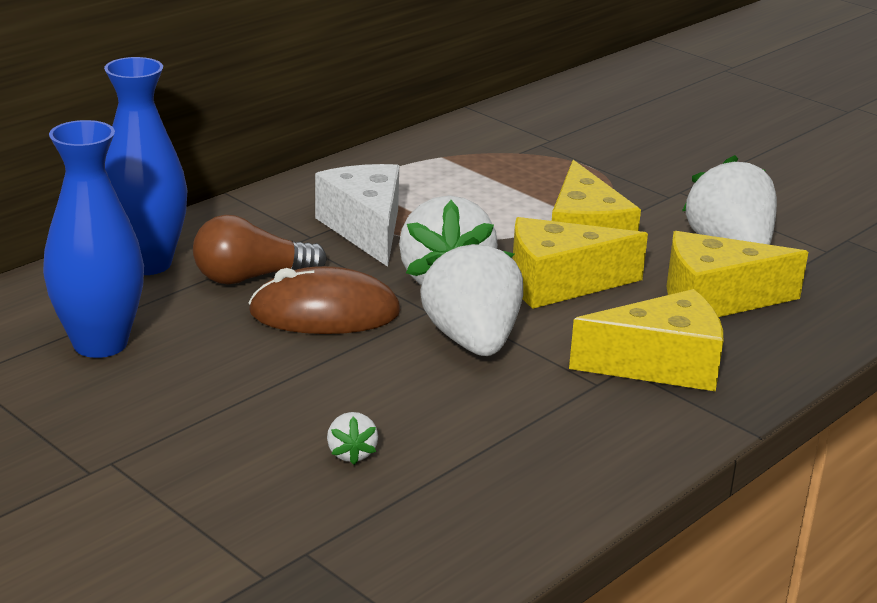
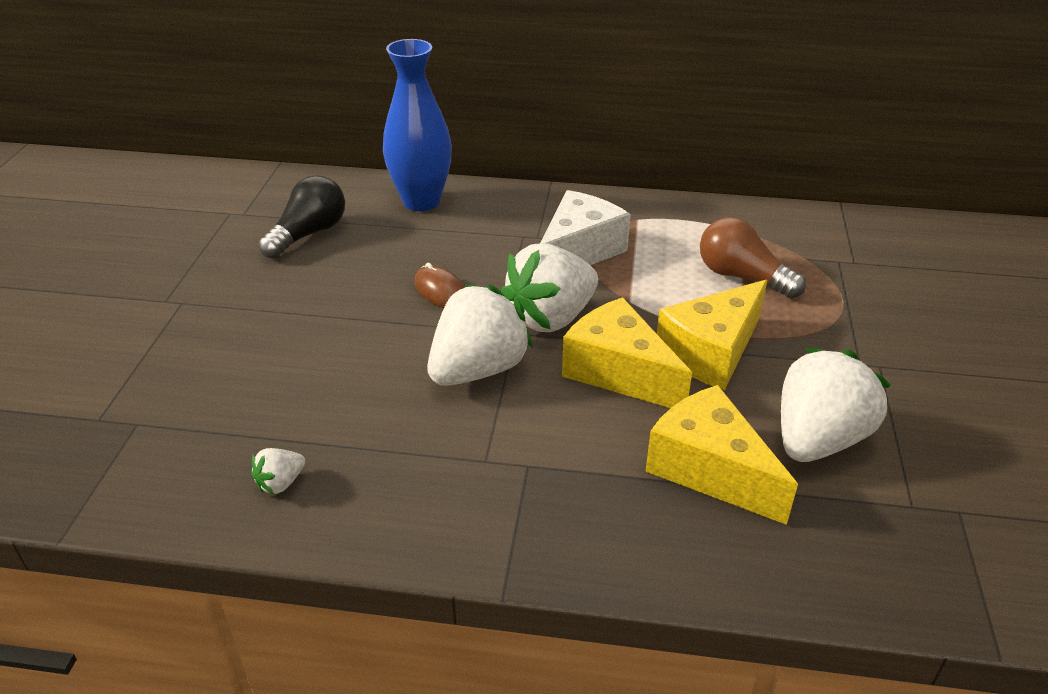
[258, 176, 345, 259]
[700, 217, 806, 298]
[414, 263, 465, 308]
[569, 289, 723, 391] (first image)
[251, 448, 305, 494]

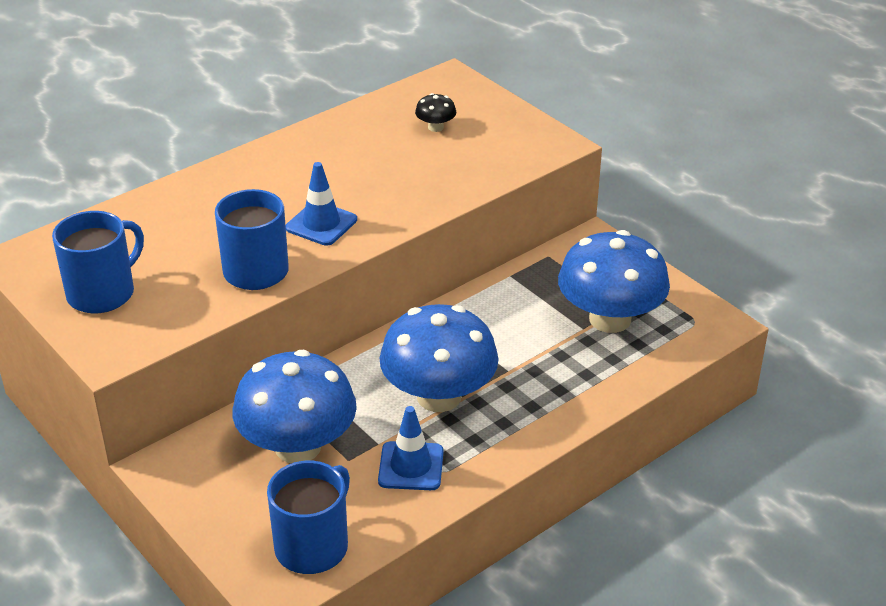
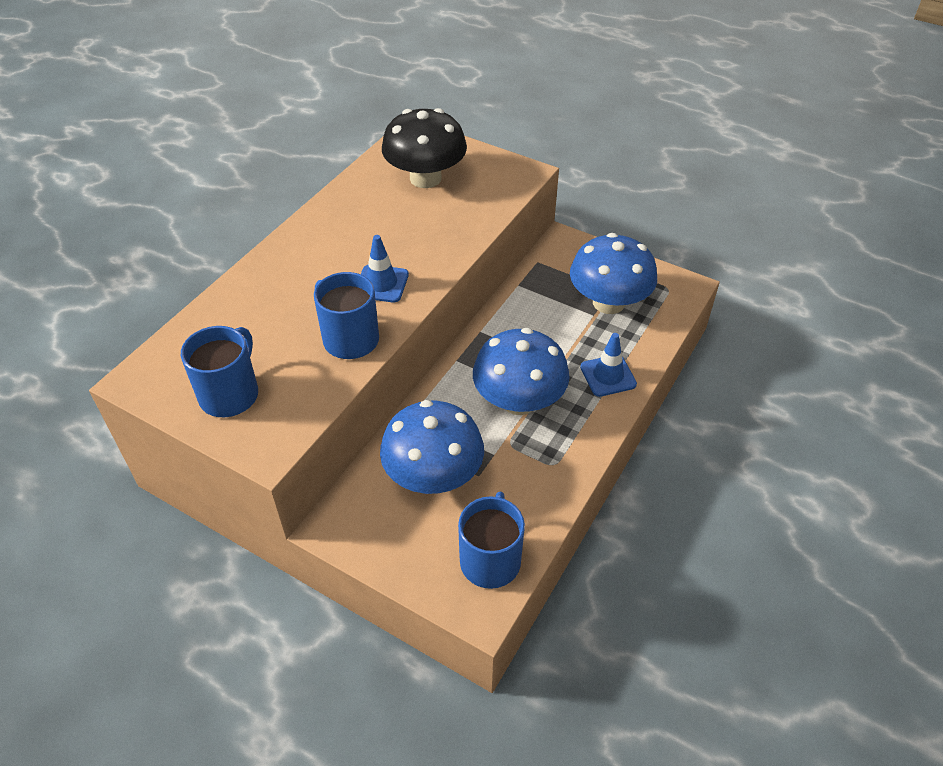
[382, 108, 467, 188]
[580, 333, 637, 397]

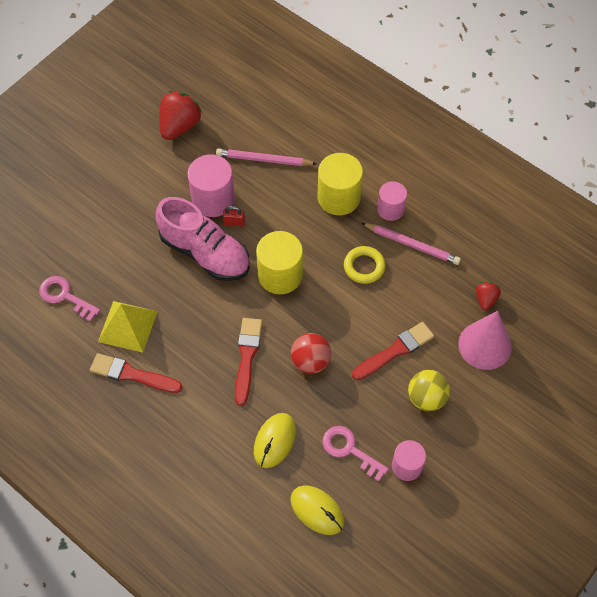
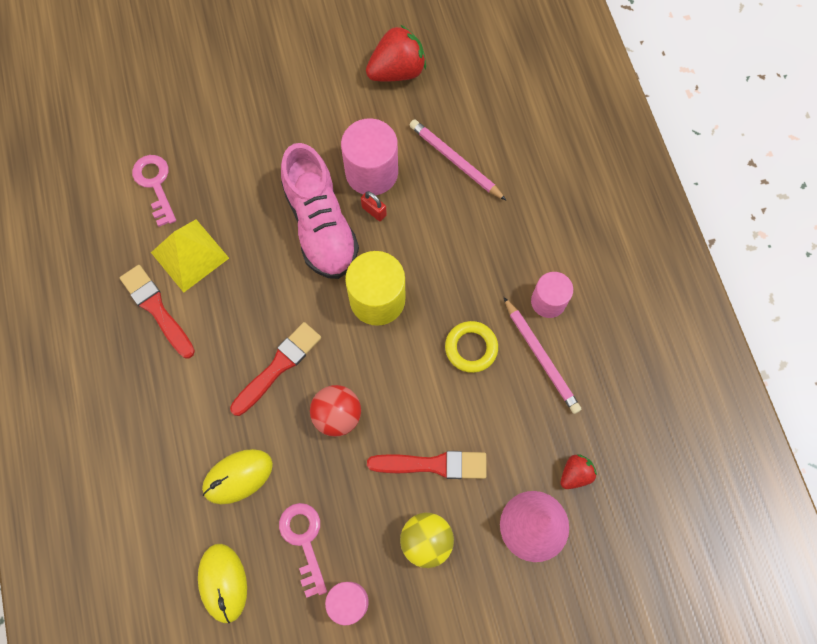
[317, 153, 363, 215] (first image)

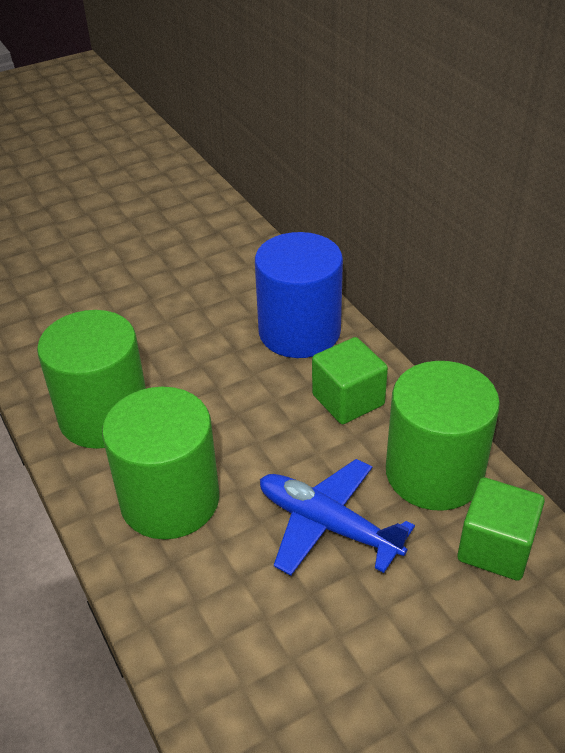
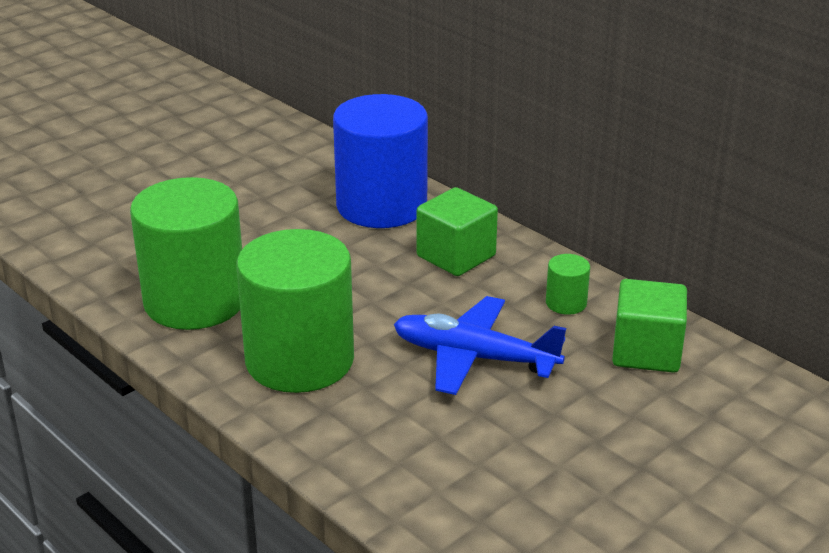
[546, 254, 590, 315]

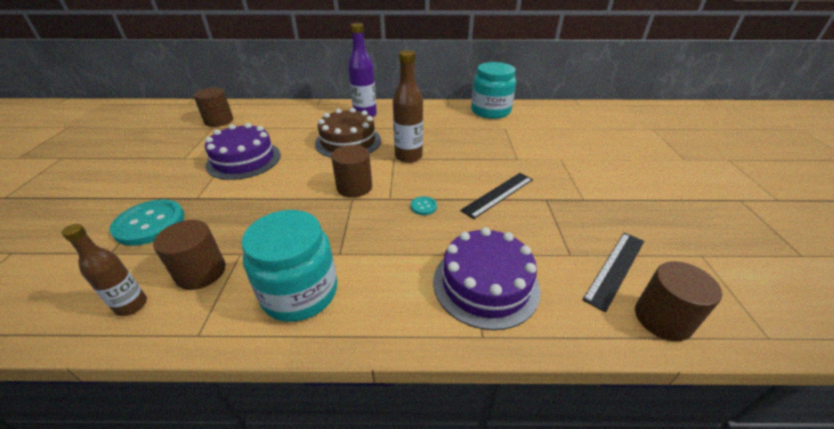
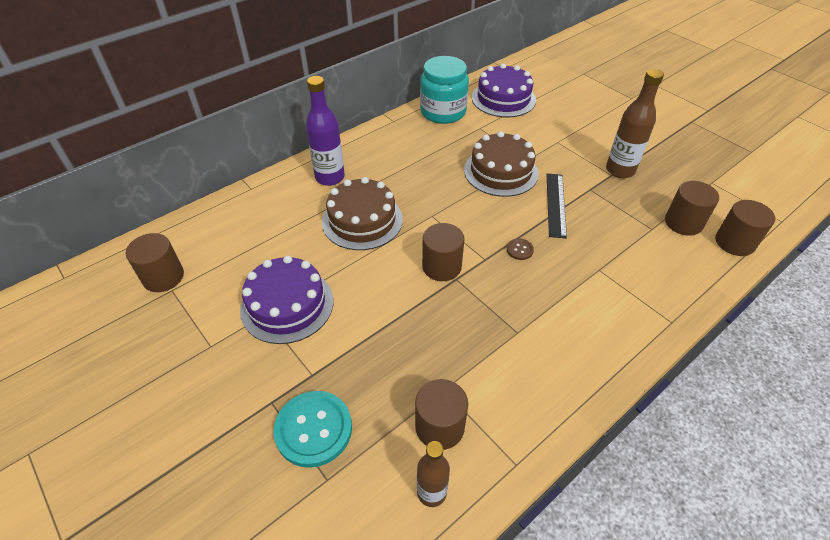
[606, 69, 664, 178]
[507, 238, 534, 260]
[241, 210, 337, 322] (first image)
[472, 63, 536, 117]
[665, 181, 719, 236]
[464, 131, 539, 197]

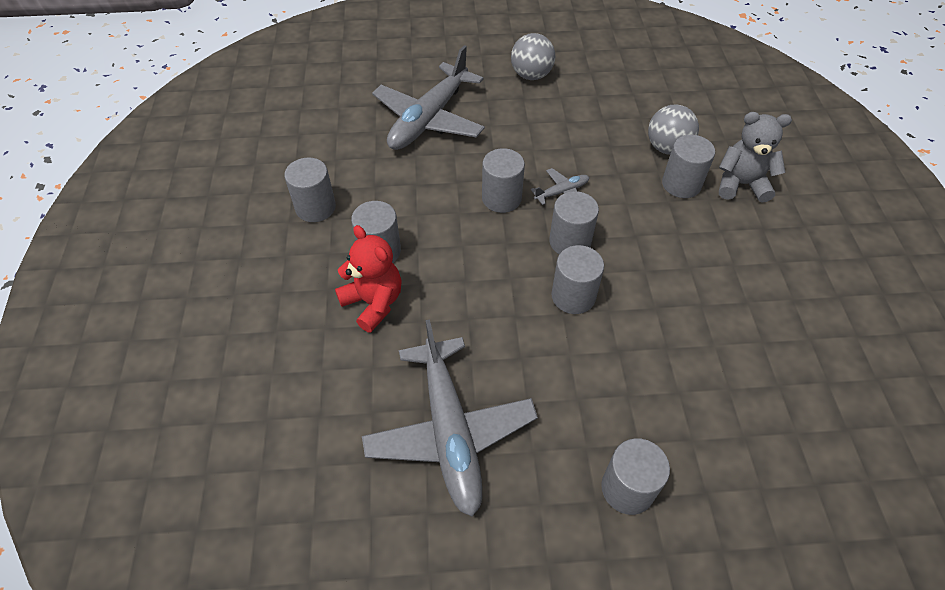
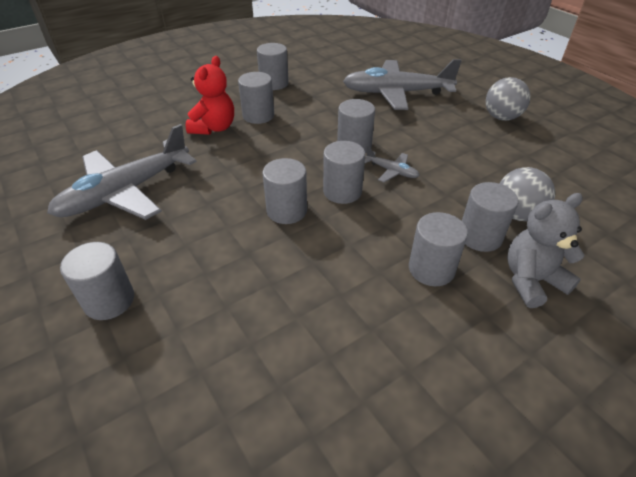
[507, 193, 585, 308]
[409, 212, 468, 286]

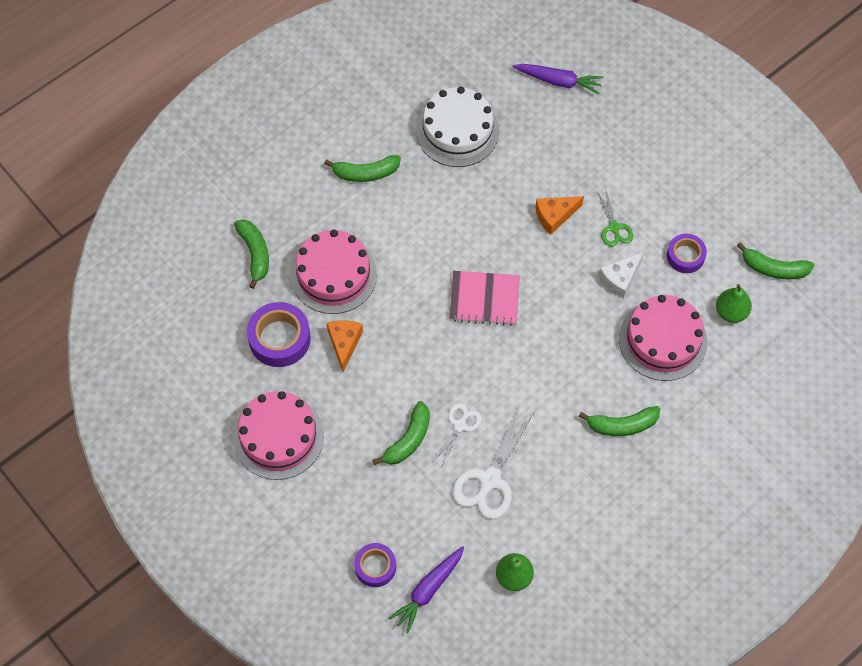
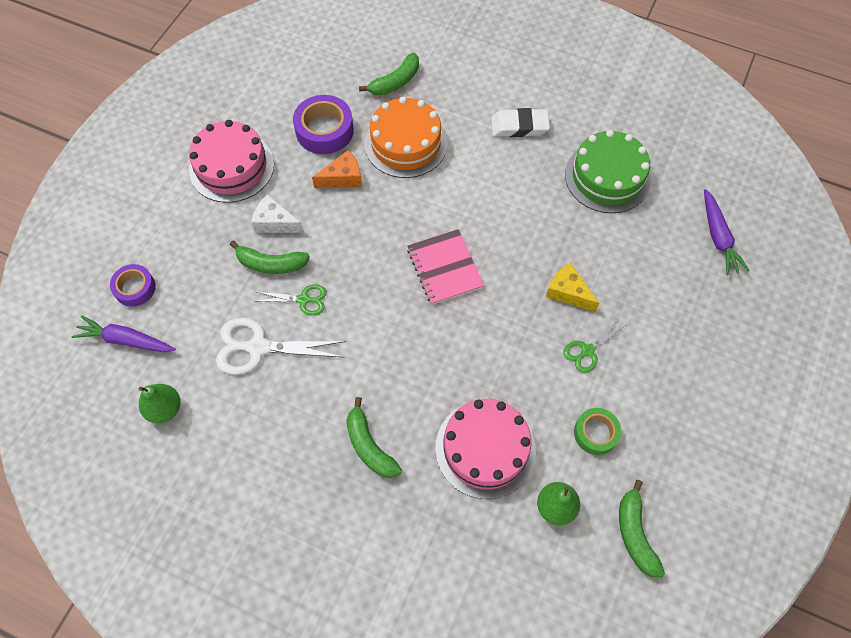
[565, 130, 651, 213]
[491, 108, 550, 137]
[546, 263, 599, 312]
[364, 97, 448, 178]
[574, 408, 621, 455]
[251, 194, 304, 233]
[257, 284, 327, 316]

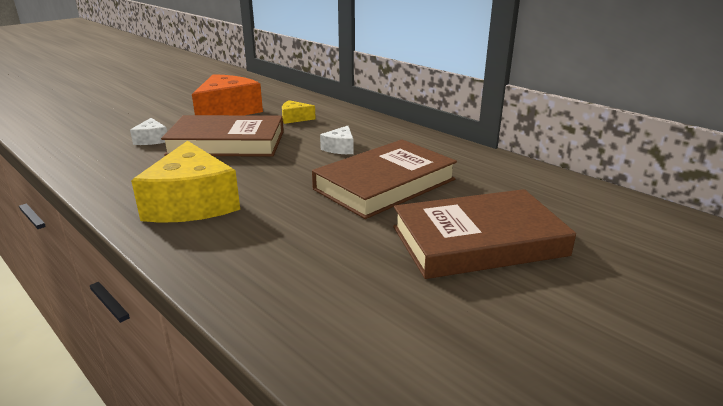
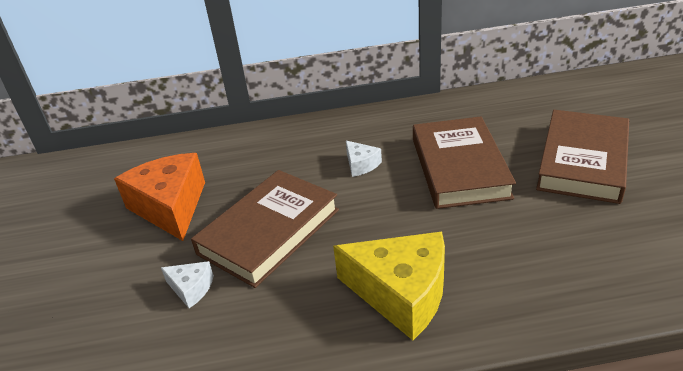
[282, 100, 316, 124] (first image)

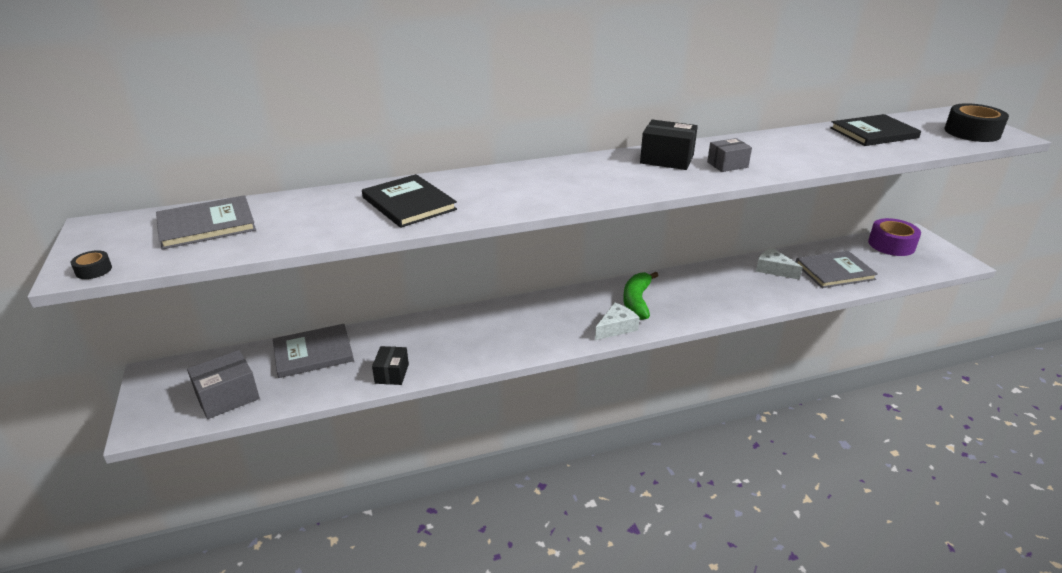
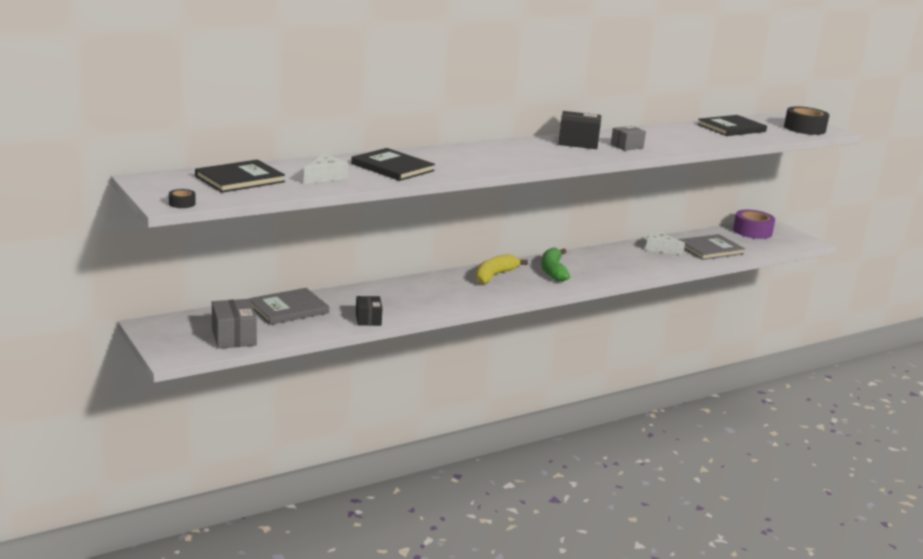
[195, 160, 285, 193]
[304, 155, 348, 184]
[212, 299, 257, 349]
[475, 254, 528, 284]

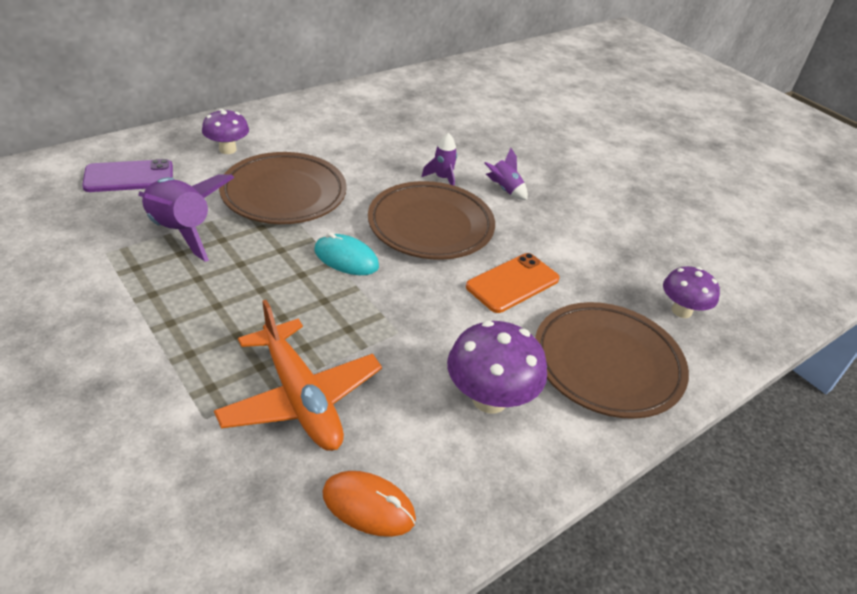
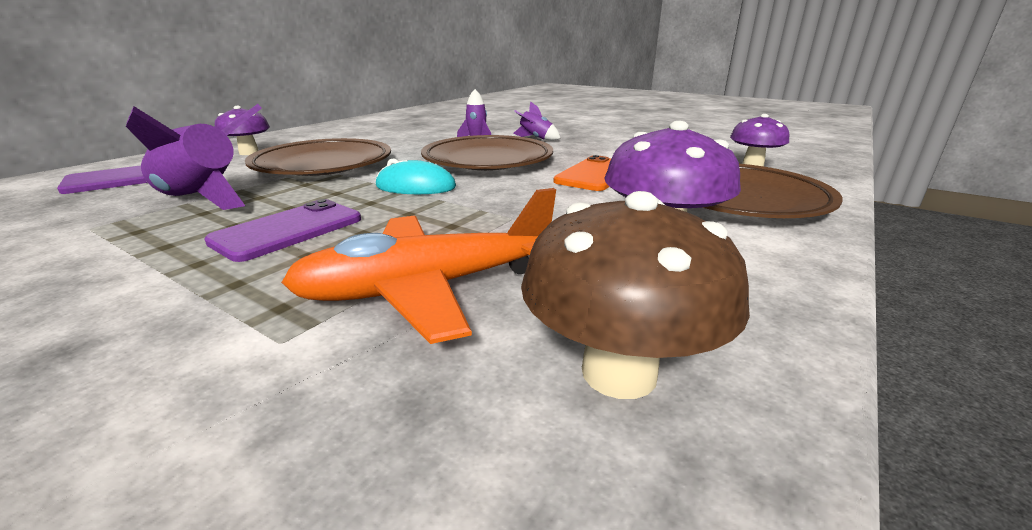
[281, 188, 556, 344]
[521, 191, 750, 399]
[204, 199, 361, 262]

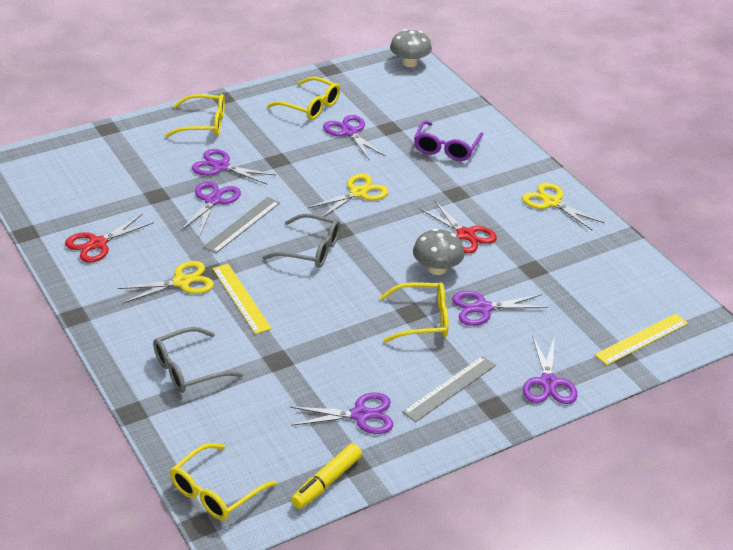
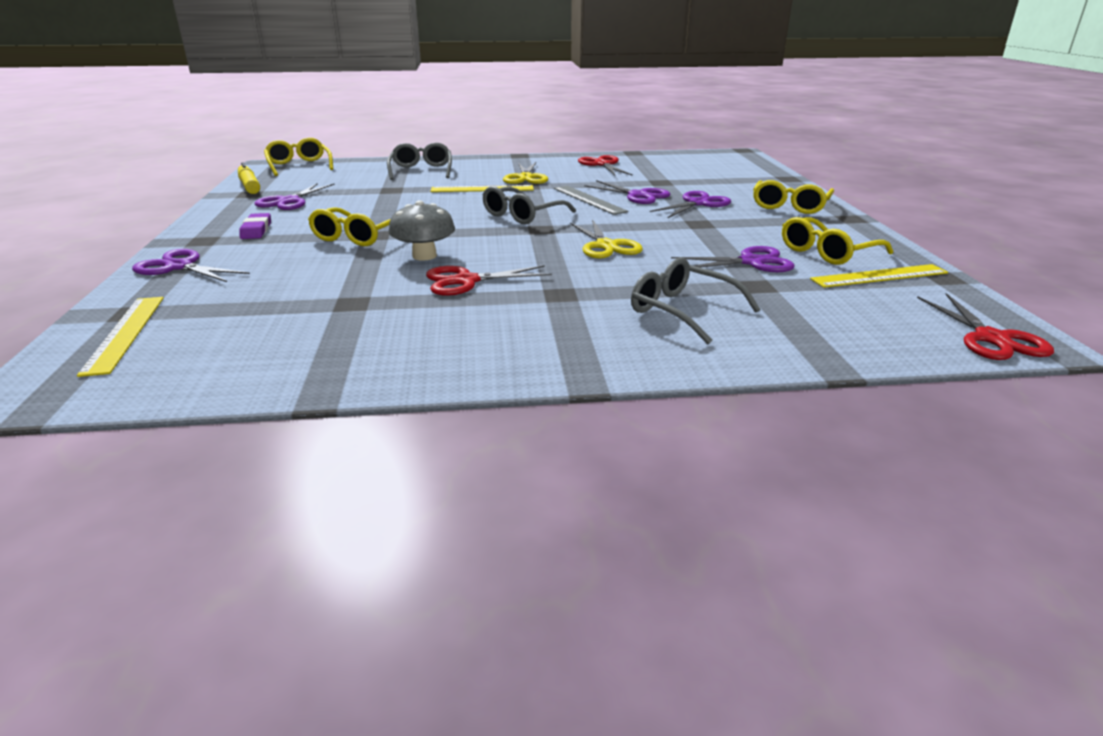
[917, 293, 1054, 360]
[631, 258, 761, 344]
[522, 182, 605, 231] (first image)
[452, 291, 548, 326] (first image)
[239, 213, 271, 239]
[810, 264, 948, 288]

